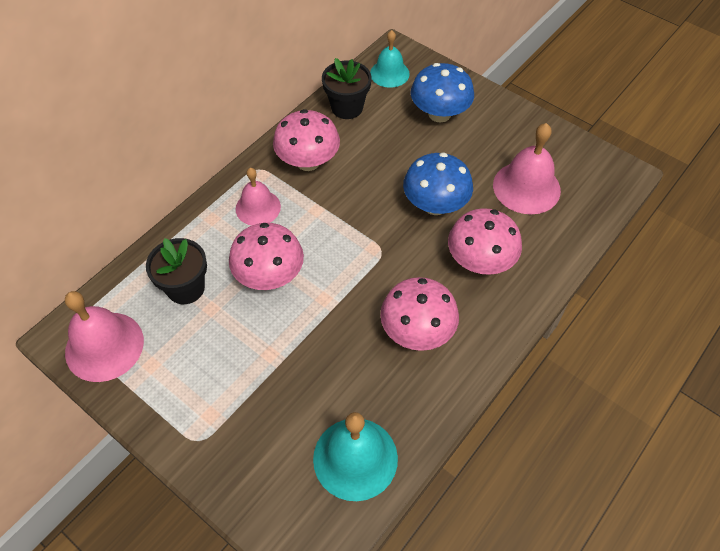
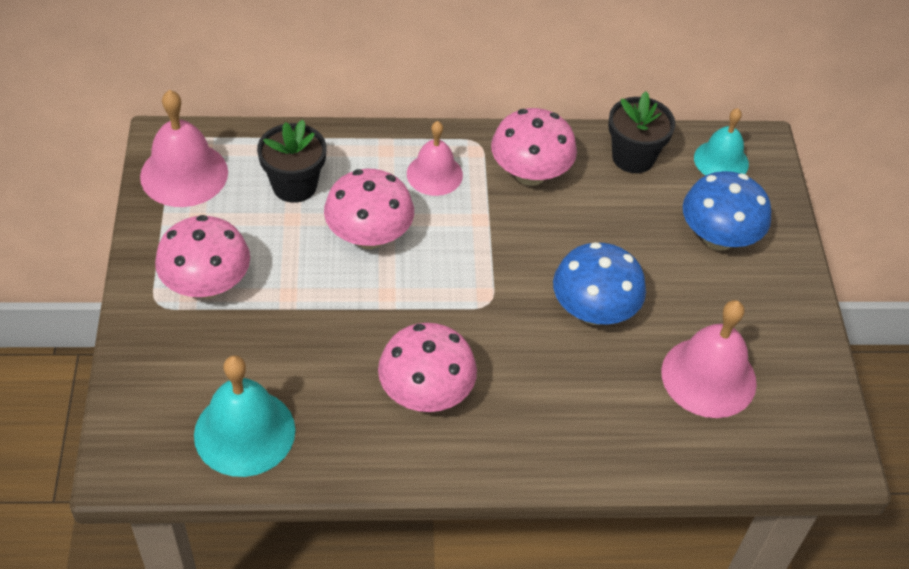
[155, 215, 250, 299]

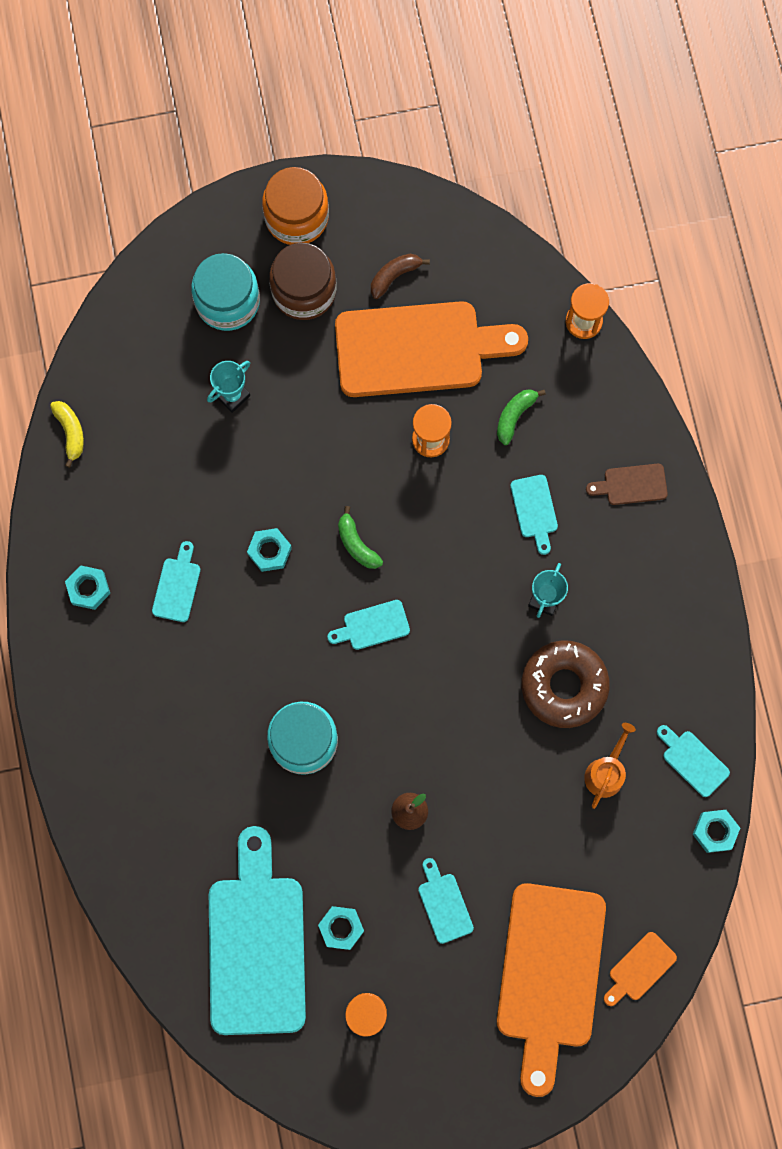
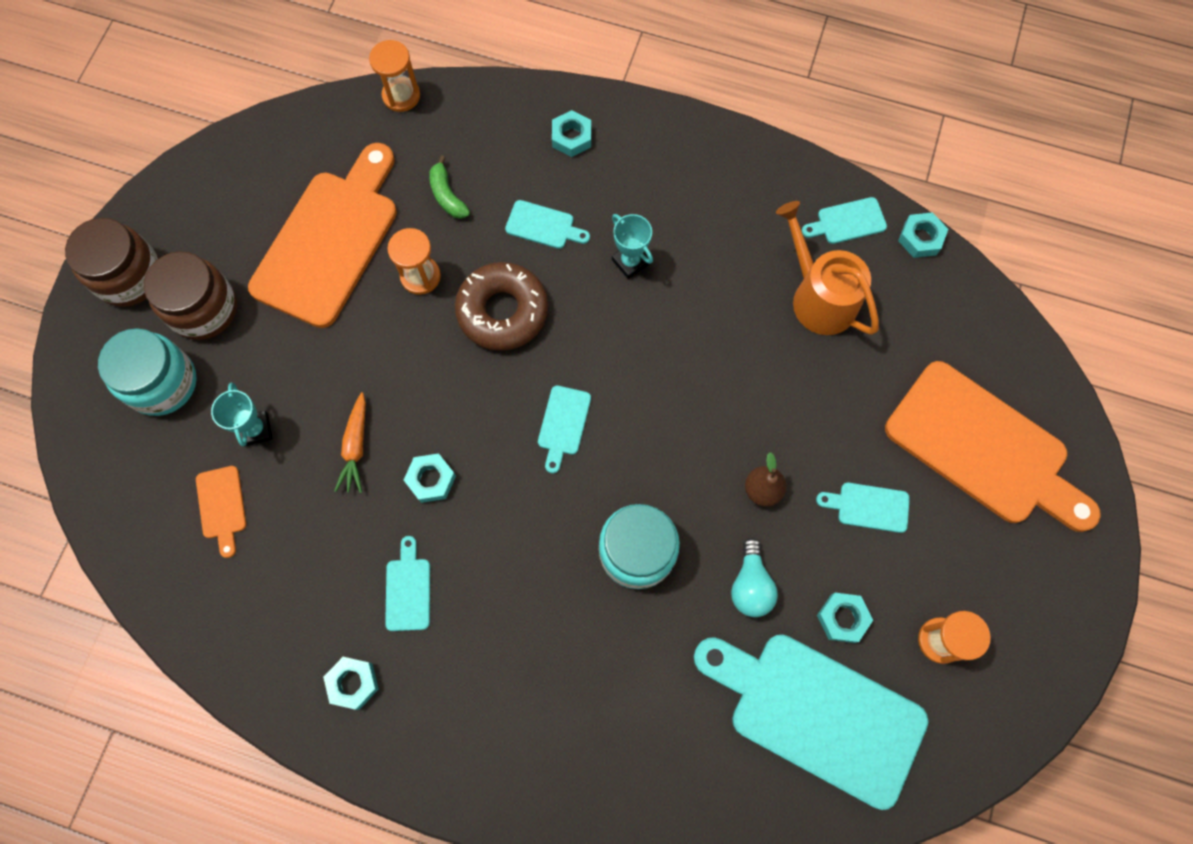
[65, 218, 159, 307]
[371, 254, 430, 299] (first image)
[50, 401, 84, 468] (first image)
[552, 110, 591, 157]
[338, 506, 383, 569] (first image)
[385, 536, 430, 631]
[455, 262, 548, 351]
[776, 201, 879, 335]
[196, 466, 246, 558]
[334, 392, 366, 493]
[731, 538, 778, 617]

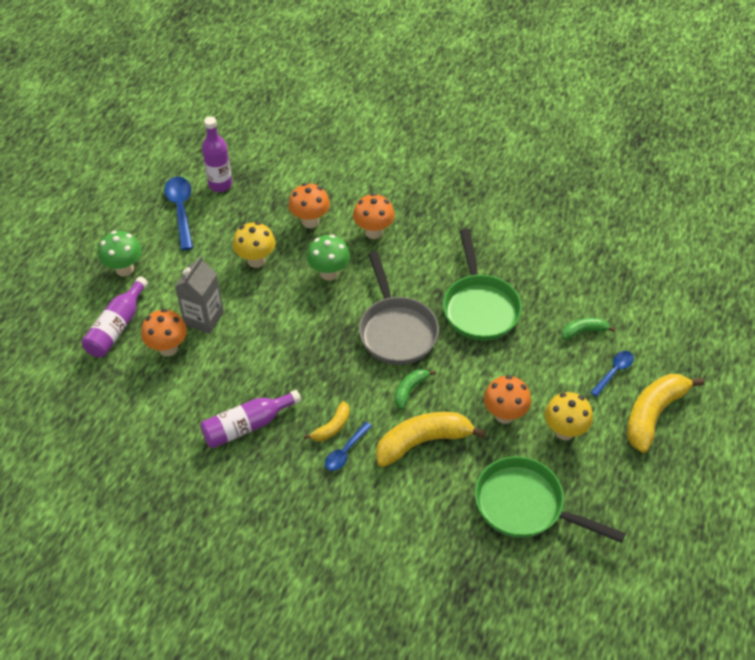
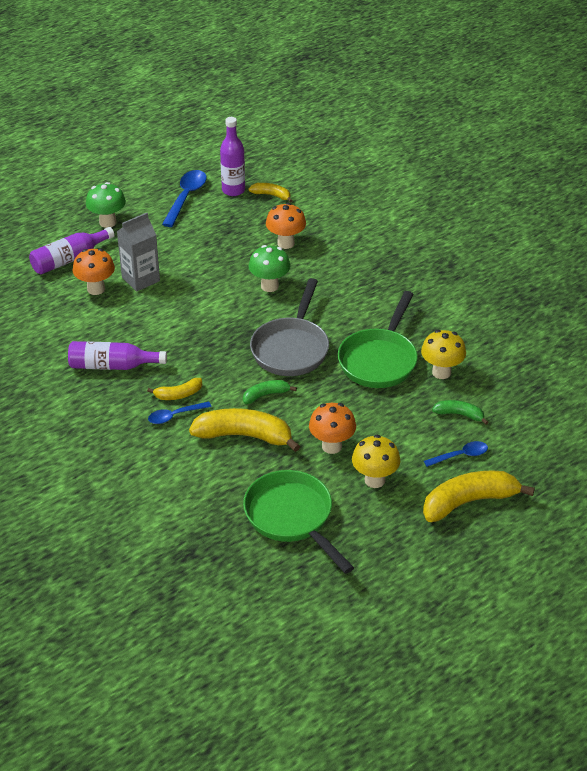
[353, 193, 395, 239] (first image)
[421, 330, 466, 379]
[249, 183, 293, 203]

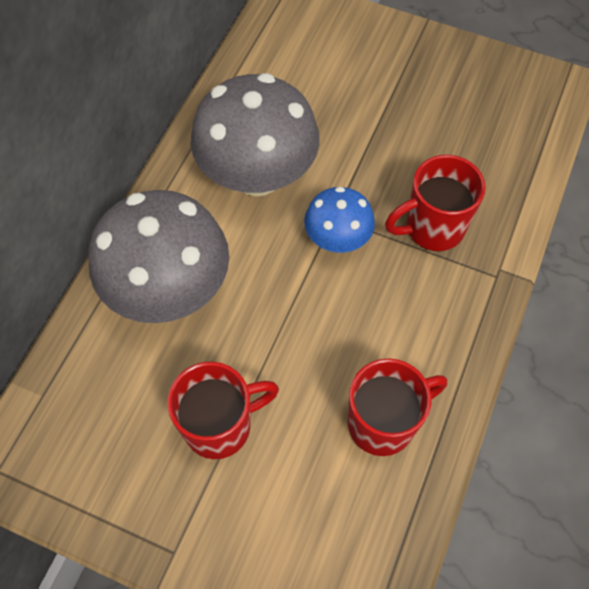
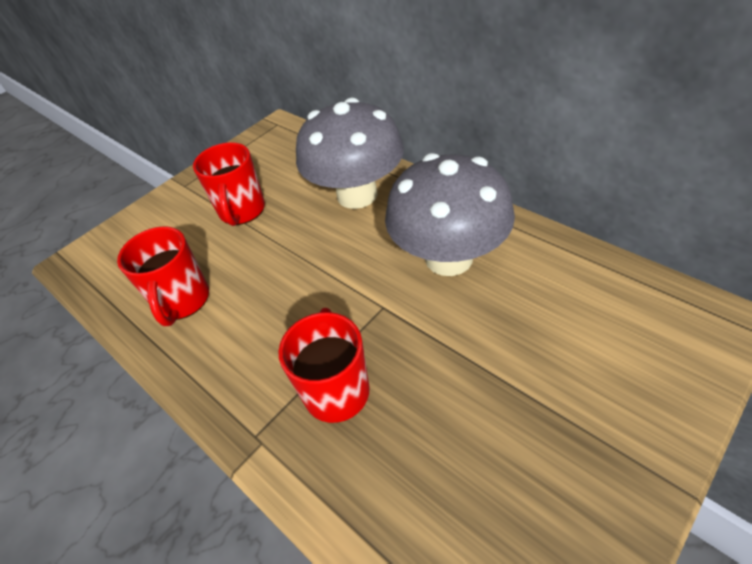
[304, 187, 375, 253] (first image)

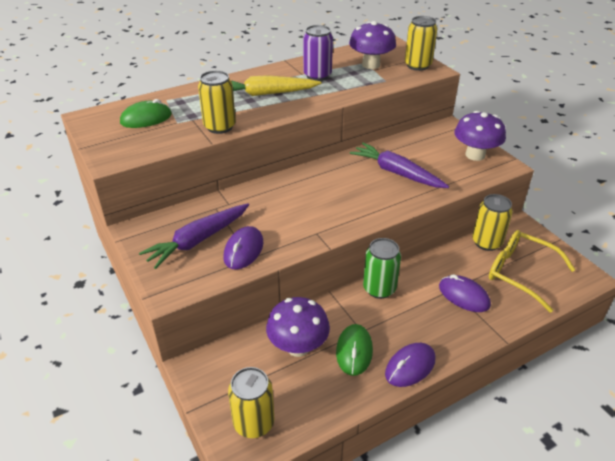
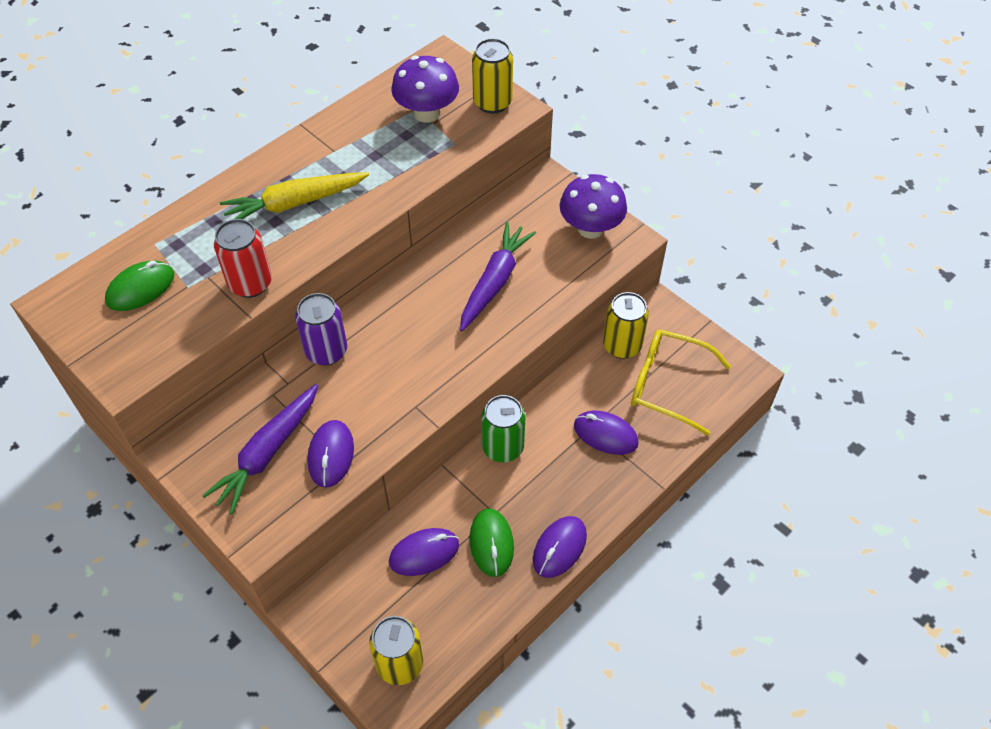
[295, 293, 347, 366]
[214, 219, 272, 298]
[460, 222, 536, 332]
[389, 528, 459, 576]

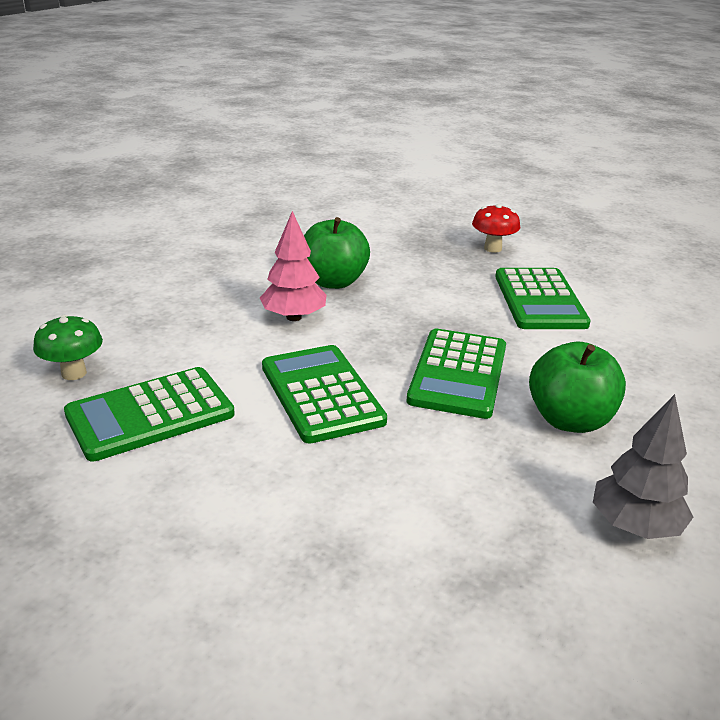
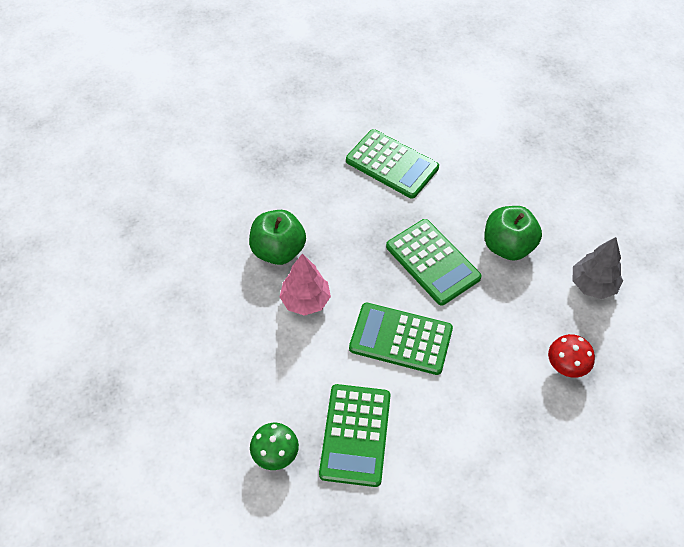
[548, 334, 595, 378]

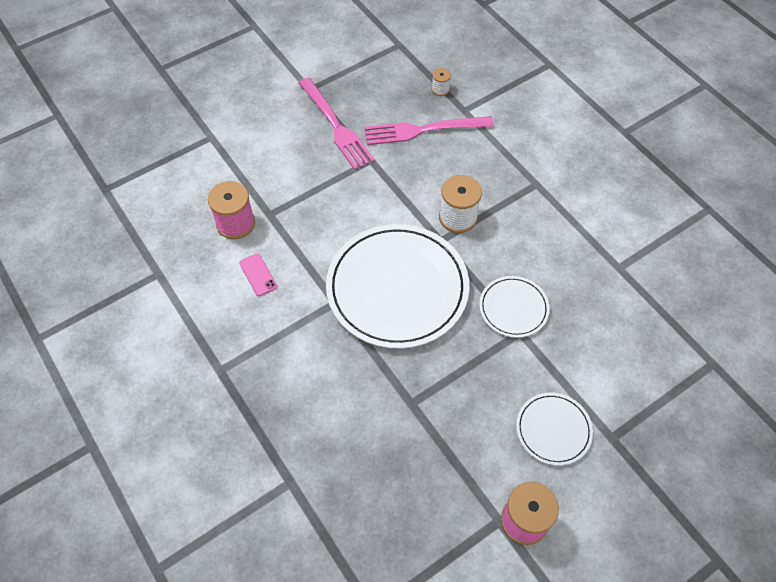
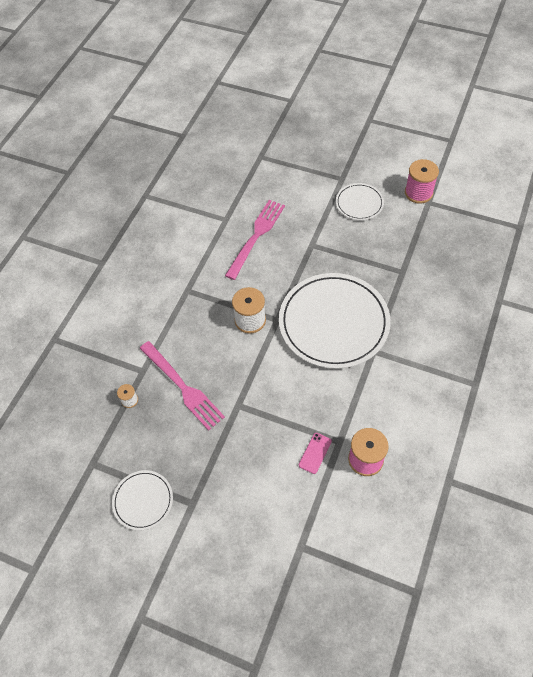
[225, 200, 285, 280]
[299, 433, 332, 474]
[112, 470, 173, 531]

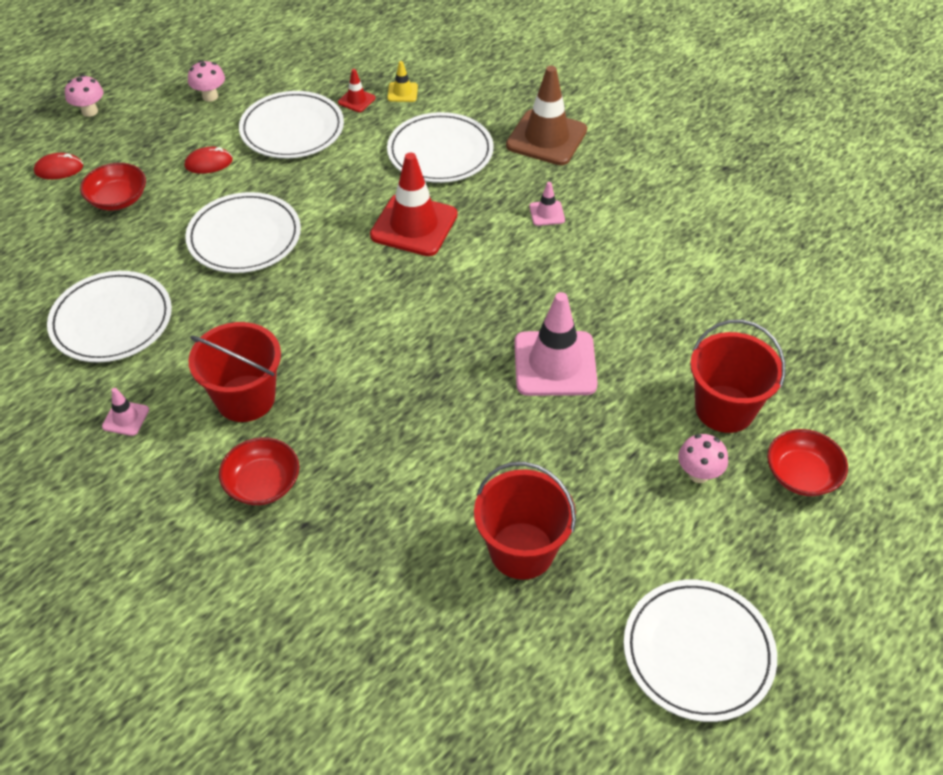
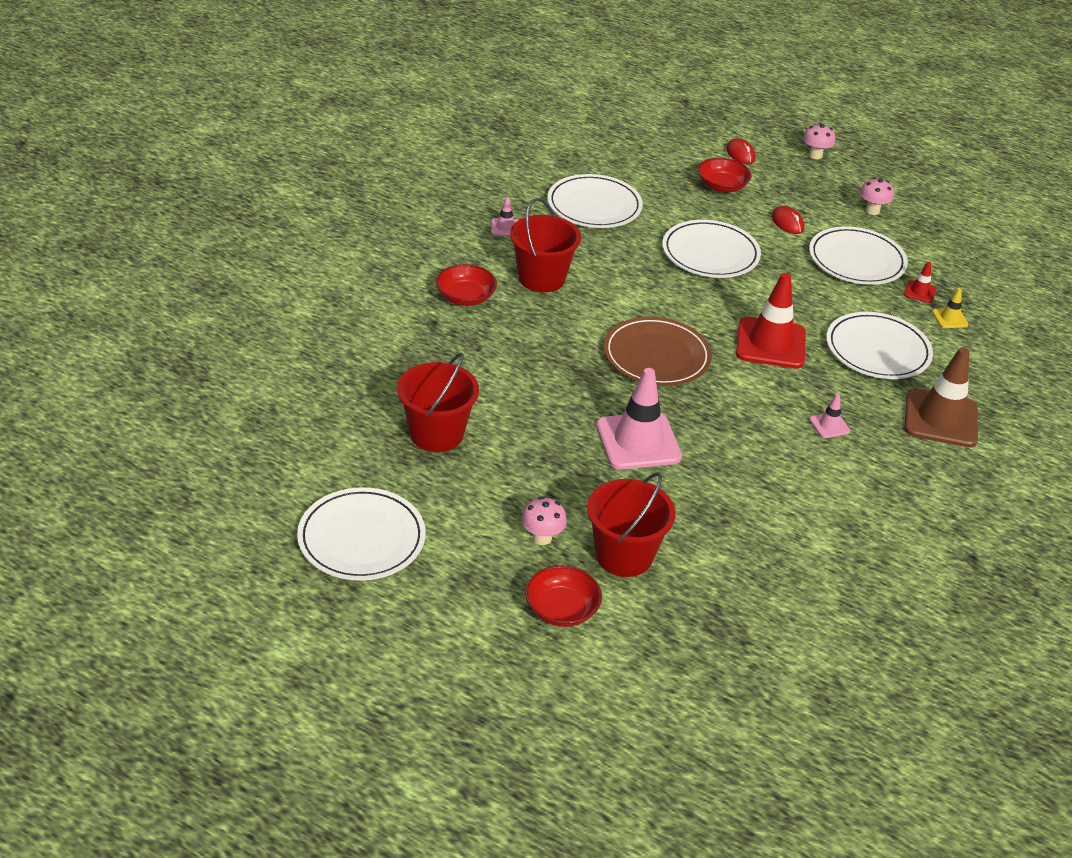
[604, 317, 712, 386]

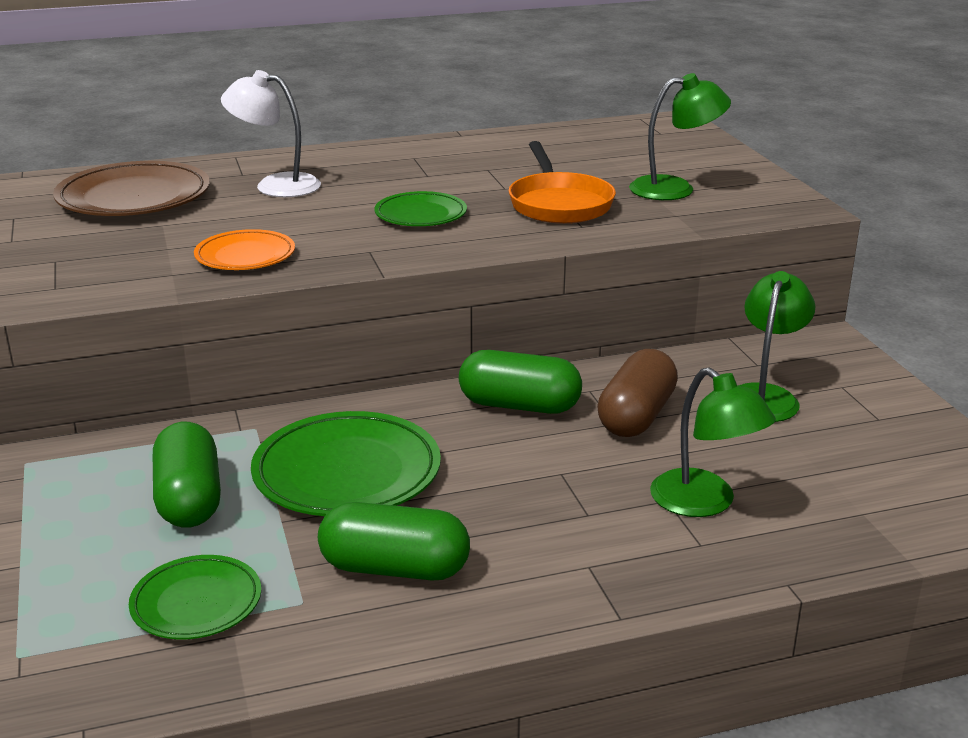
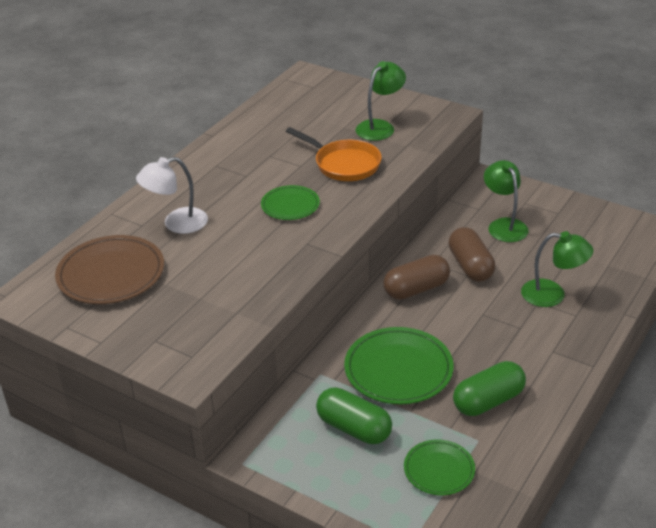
[194, 229, 295, 270] (first image)
[383, 255, 450, 300]

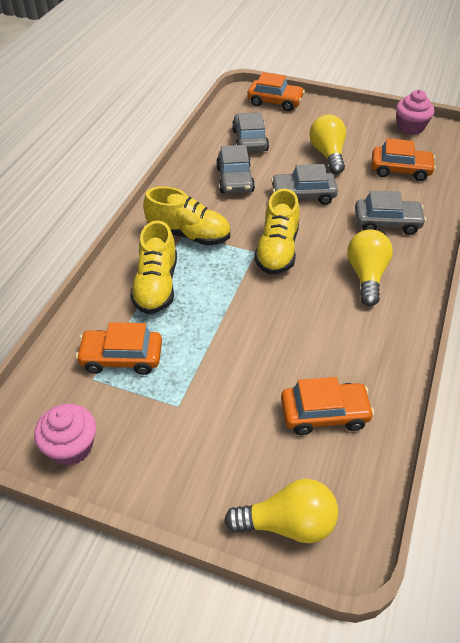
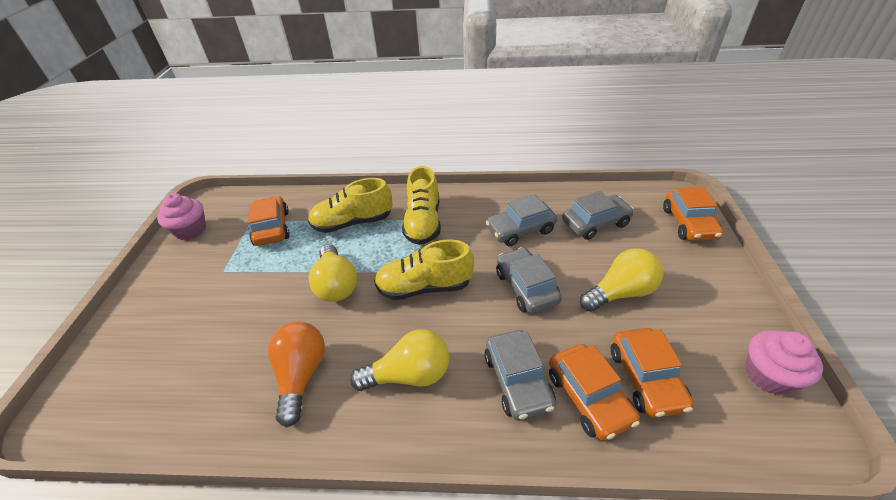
[549, 344, 640, 441]
[309, 244, 357, 302]
[268, 322, 325, 427]

